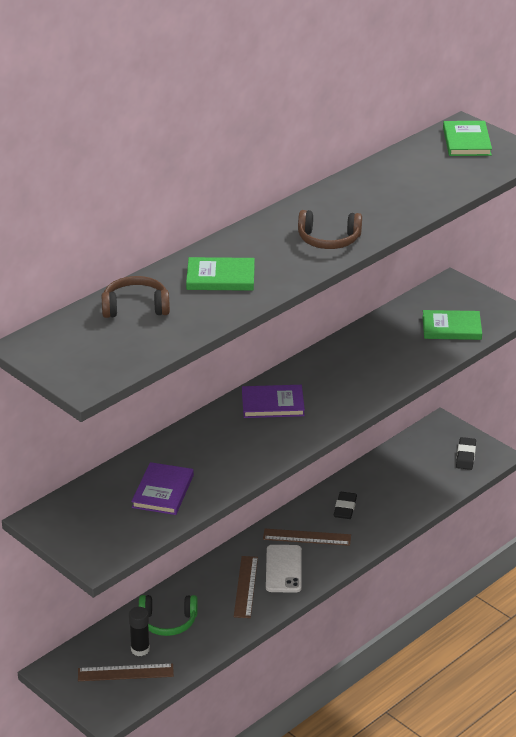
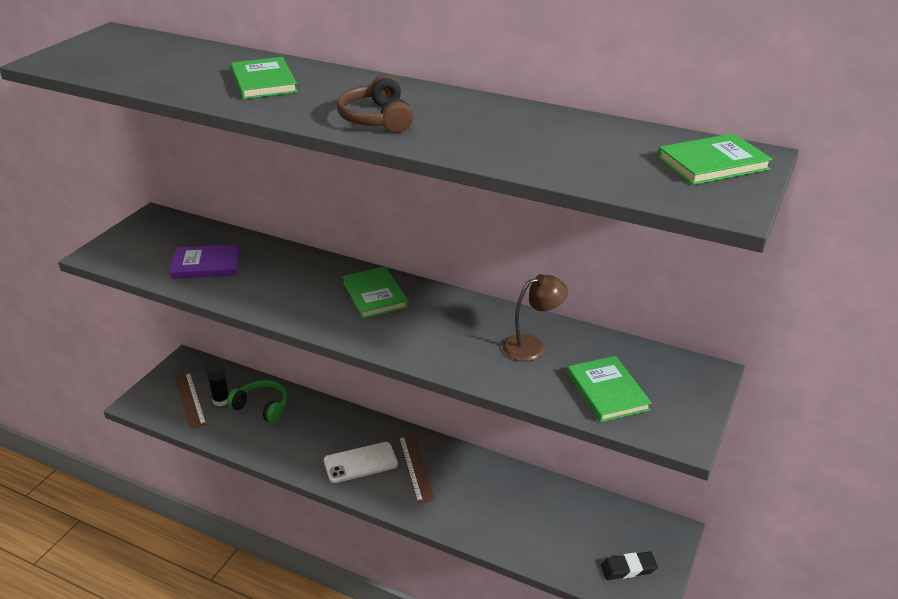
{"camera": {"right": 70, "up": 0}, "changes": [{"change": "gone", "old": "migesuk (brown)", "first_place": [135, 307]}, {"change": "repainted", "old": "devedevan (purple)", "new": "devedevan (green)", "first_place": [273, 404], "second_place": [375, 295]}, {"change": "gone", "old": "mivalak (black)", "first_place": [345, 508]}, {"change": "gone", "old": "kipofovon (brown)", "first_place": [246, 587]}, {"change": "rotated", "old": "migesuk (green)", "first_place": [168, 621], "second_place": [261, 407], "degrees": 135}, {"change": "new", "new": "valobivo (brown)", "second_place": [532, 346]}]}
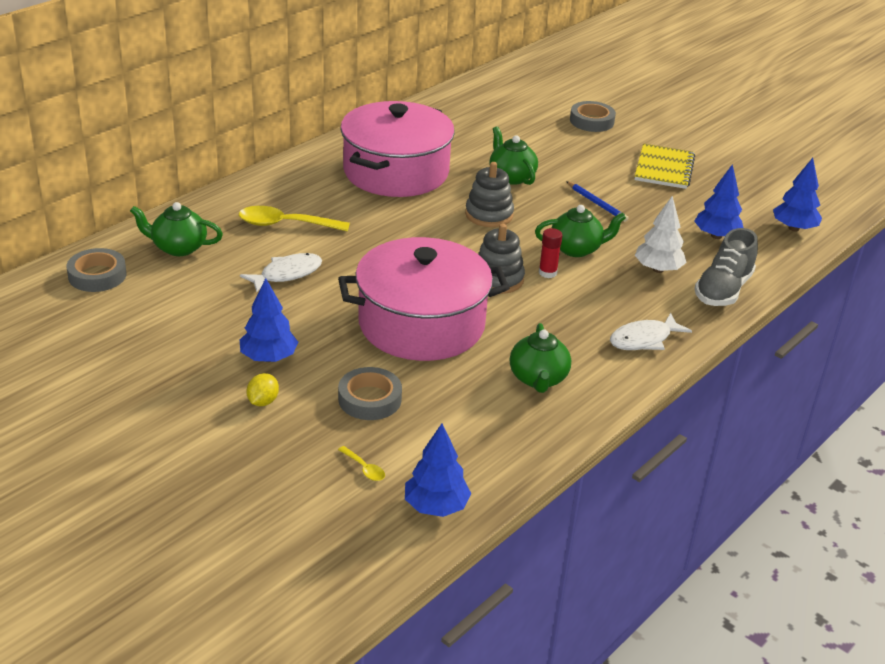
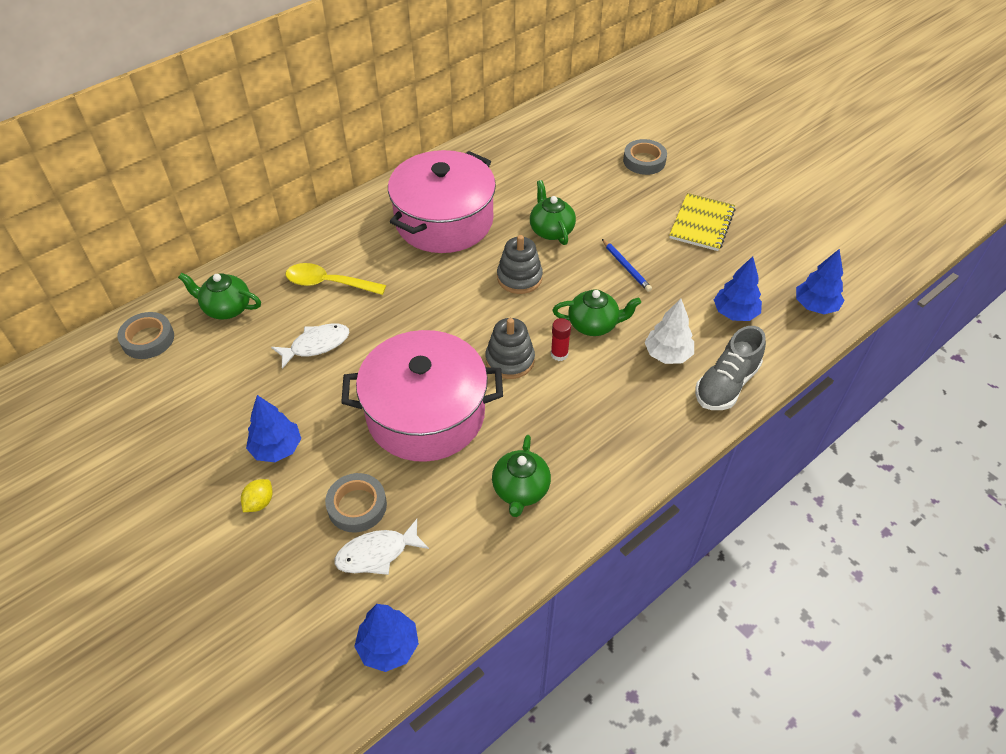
{"camera": {"right": 10, "up": 15}, "changes": [{"change": "shifted", "old": "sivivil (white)", "first_place": [644, 339], "second_place": [377, 553]}, {"change": "gone", "old": "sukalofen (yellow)", "first_place": [364, 468]}]}
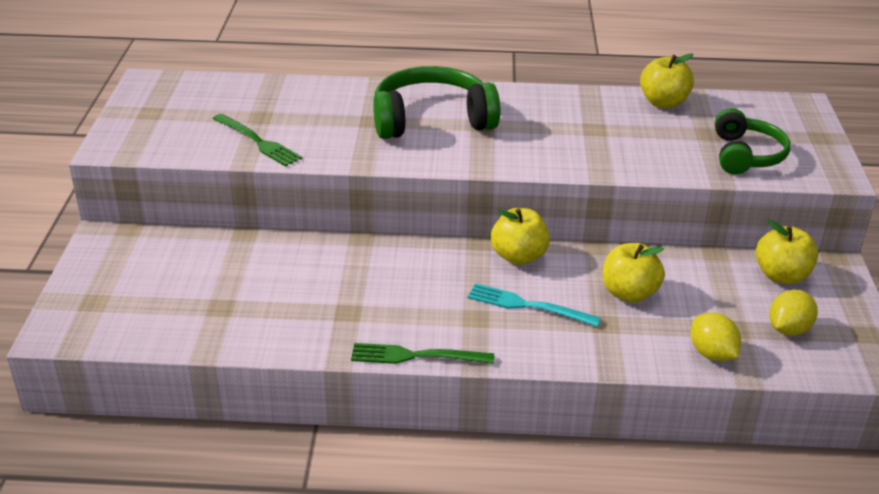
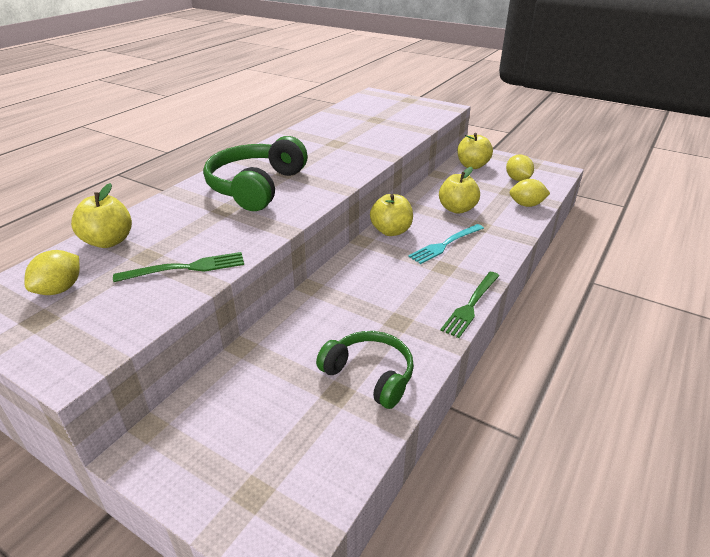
{"camera": {"right": -60, "up": 0}, "changes": [{"change": "shifted", "old": "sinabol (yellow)", "first_place": [663, 103], "second_place": [109, 241]}, {"change": "shifted", "old": "migesuk (green)", "first_place": [746, 155], "second_place": [370, 375]}, {"change": "new", "new": "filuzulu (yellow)", "second_place": [60, 289]}]}
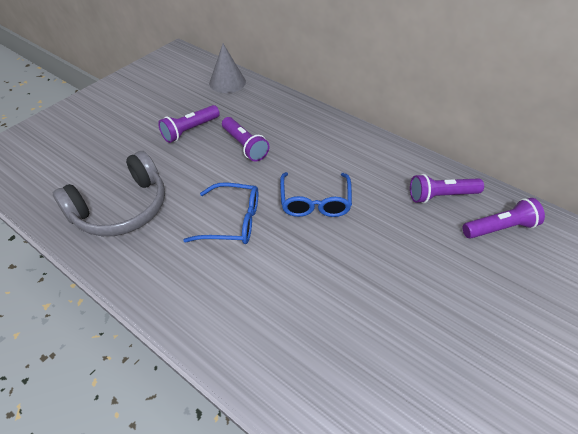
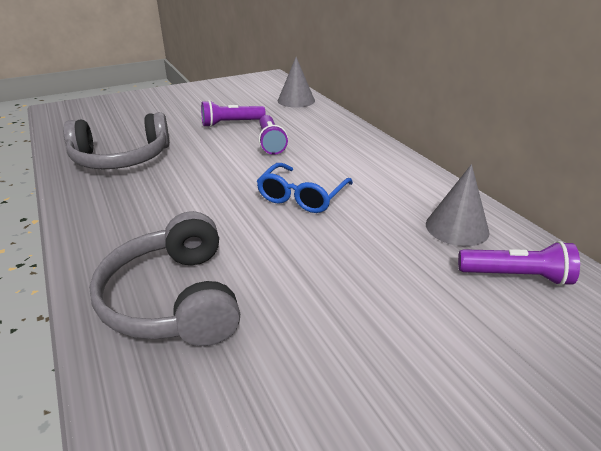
{"camera": {"right": 25, "up": -15}, "changes": [{"change": "swapped", "old": "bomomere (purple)", "new": "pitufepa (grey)", "first_place": [441, 196], "second_place": [457, 227]}, {"change": "gone", "old": "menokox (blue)", "first_place": [232, 221]}, {"change": "new", "new": "migesuk (grey)", "second_place": [174, 299]}]}
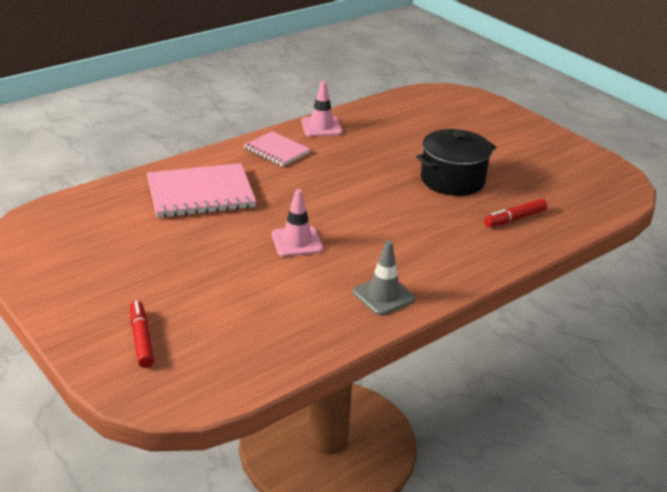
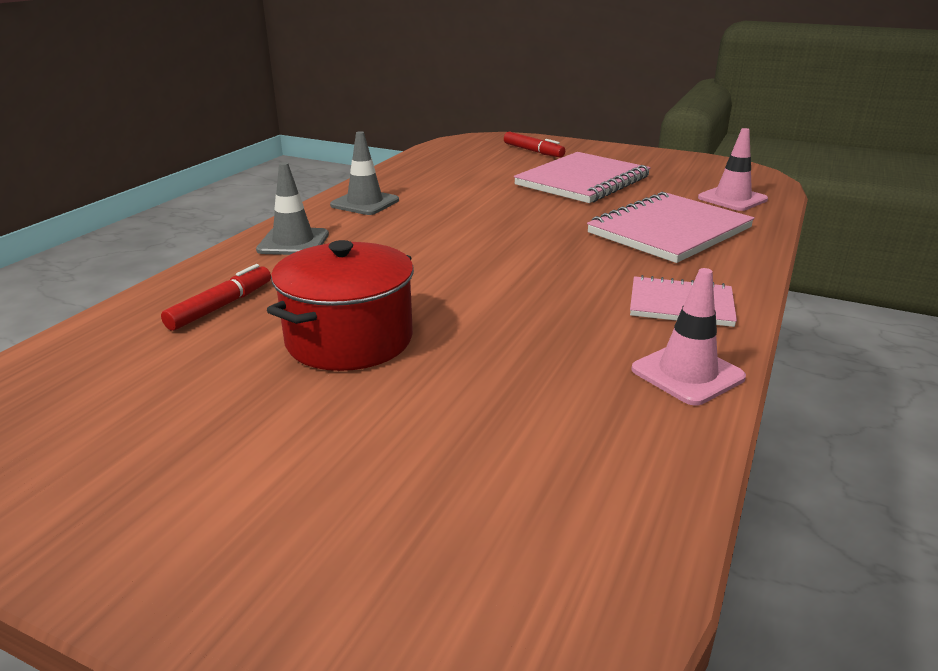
{"camera": {"right": 155, "up": -5}, "changes": [{"change": "repainted", "old": "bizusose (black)", "new": "bizusose (red)", "first_place": [452, 180], "second_place": [349, 339]}, {"change": "shifted", "old": "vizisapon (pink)", "first_place": [297, 242], "second_place": [732, 199]}, {"change": "new", "new": "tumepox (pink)", "second_place": [582, 181]}, {"change": "new", "new": "vizisapon (grey)", "second_place": [293, 242]}]}
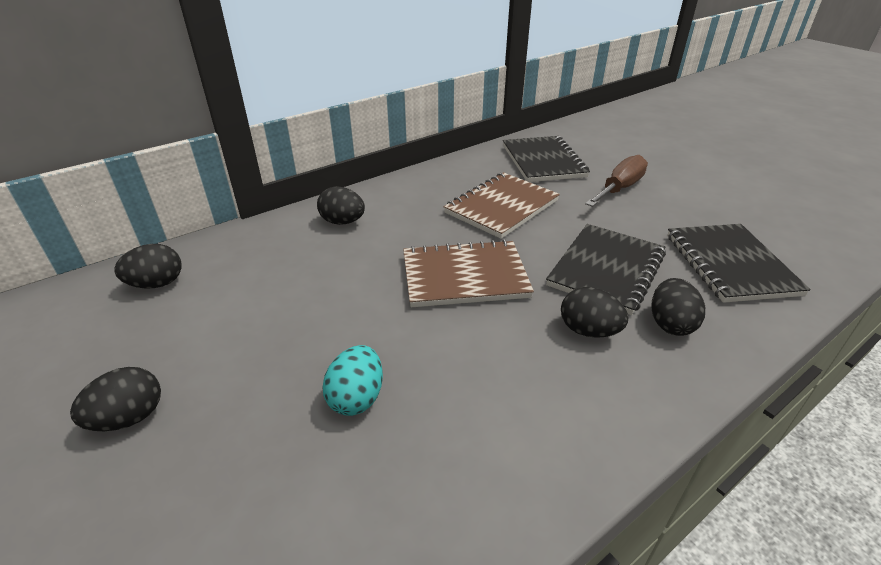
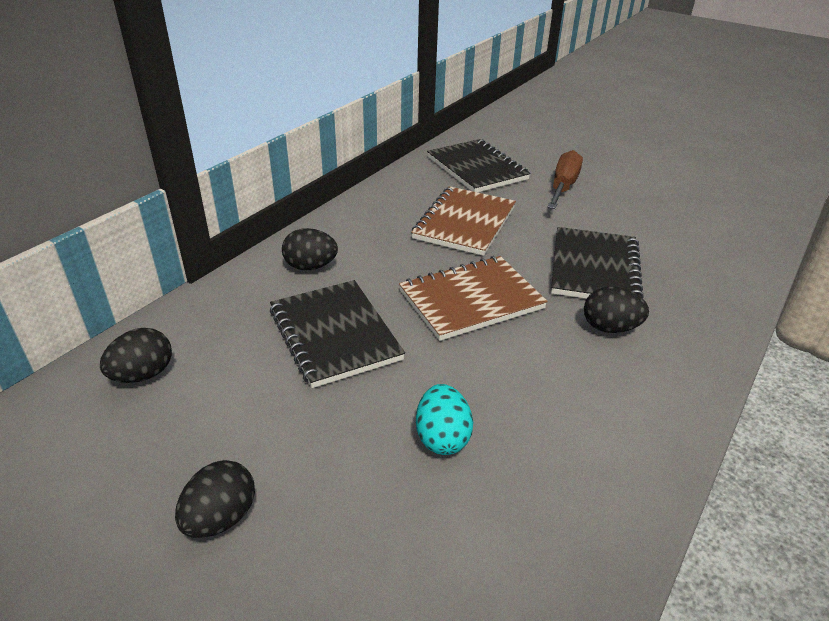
{"camera": {"right": -20, "up": 0}, "changes": [{"change": "shifted", "old": "tumepox (black)", "first_place": [730, 264], "second_place": [334, 334]}, {"change": "gone", "old": "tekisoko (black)", "first_place": [670, 324]}]}
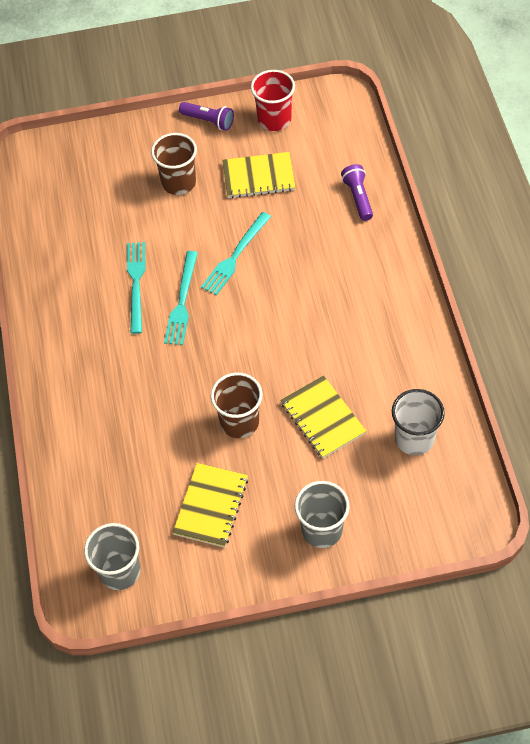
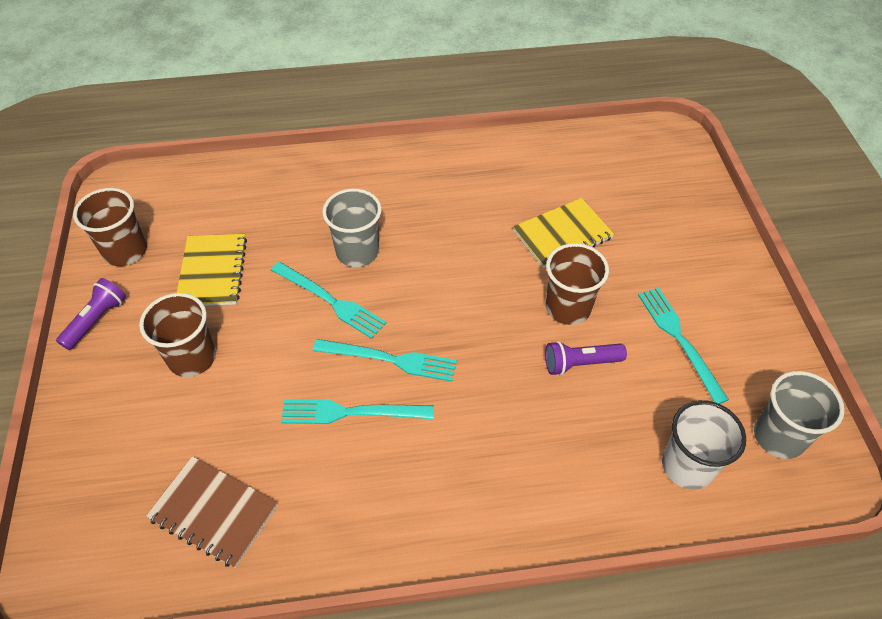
{"camera": {"right": -90, "up": -5}, "changes": [{"change": "repainted", "old": "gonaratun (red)", "new": "gonaratun (brown)", "first_place": [274, 119], "second_place": [125, 251]}, {"change": "shifted", "old": "bomomere (purple)", "first_place": [358, 198], "second_place": [580, 363]}, {"change": "shifted", "old": "gonaratun (white)", "first_place": [414, 438], "second_place": [687, 466]}, {"change": "swapped", "old": "tumepox (yellow)", "new": "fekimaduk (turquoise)", "first_place": [211, 506], "second_place": [679, 339]}, {"change": "shifted", "old": "gonaratun (grey)", "first_place": [322, 530], "second_place": [357, 252]}, {"change": "new", "new": "tumepox (brown)", "second_place": [214, 512]}]}
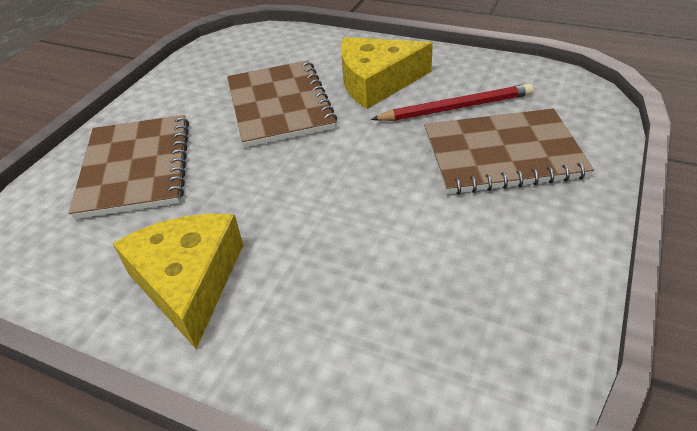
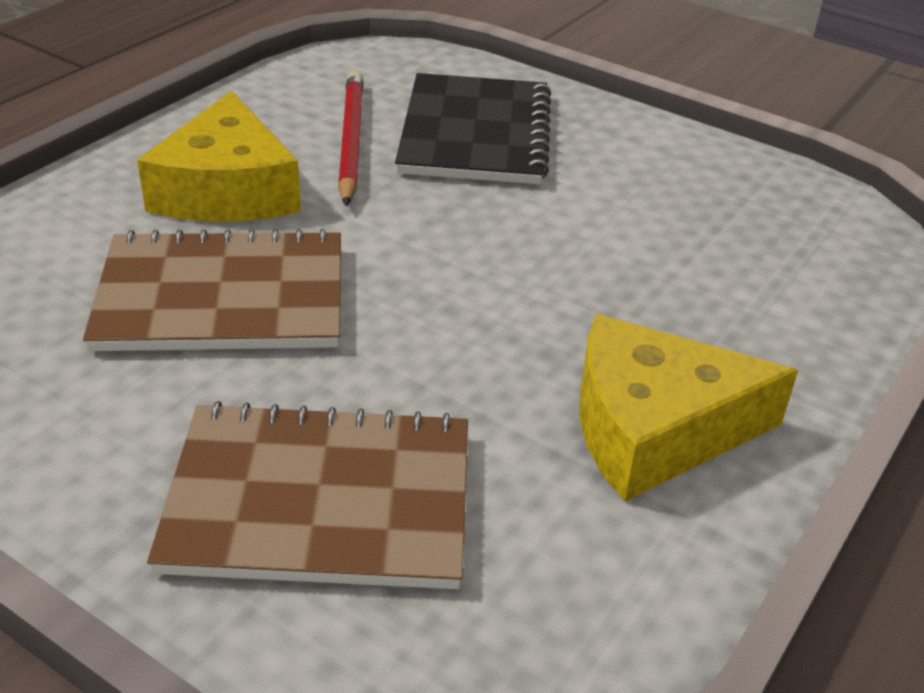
{"camera": {"right": -85, "up": -5}, "changes": [{"change": "repainted", "old": "tumepox (brown)", "new": "tumepox (black)", "first_place": [502, 154], "second_place": [475, 133]}]}
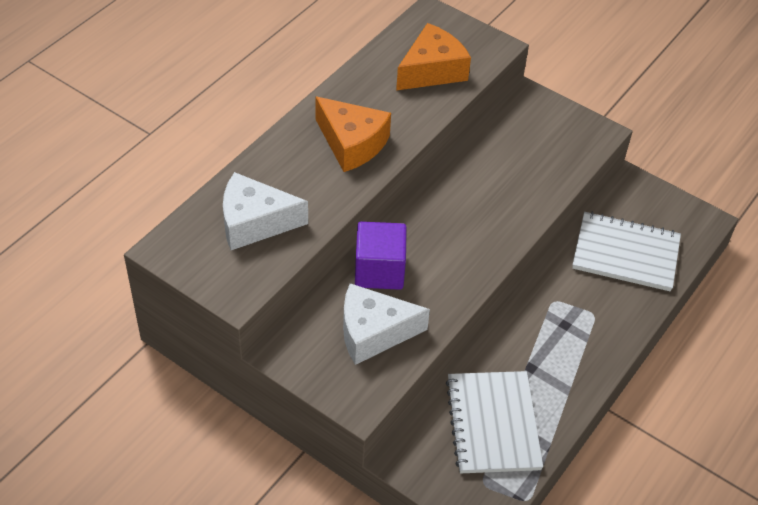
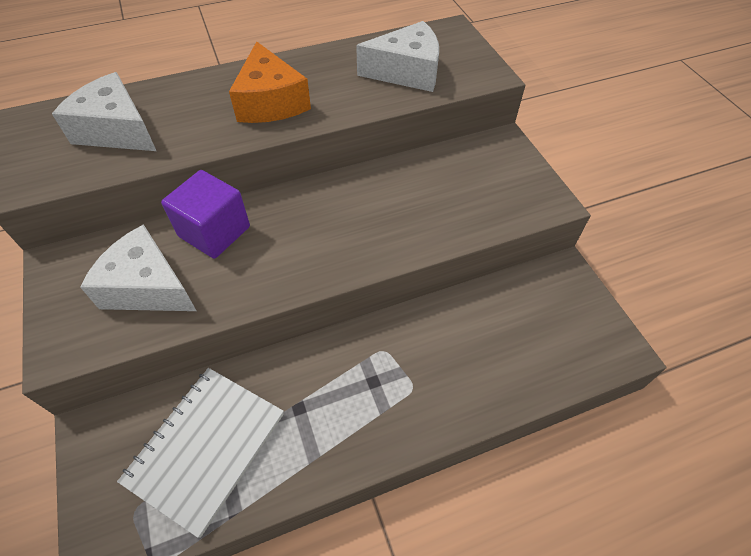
{"camera": {"right": 35, "up": 5}, "changes": [{"change": "repainted", "old": "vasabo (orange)", "new": "vasabo (white)", "first_place": [432, 70], "second_place": [407, 72]}, {"change": "gone", "old": "tumepox (white)", "first_place": [625, 254]}]}
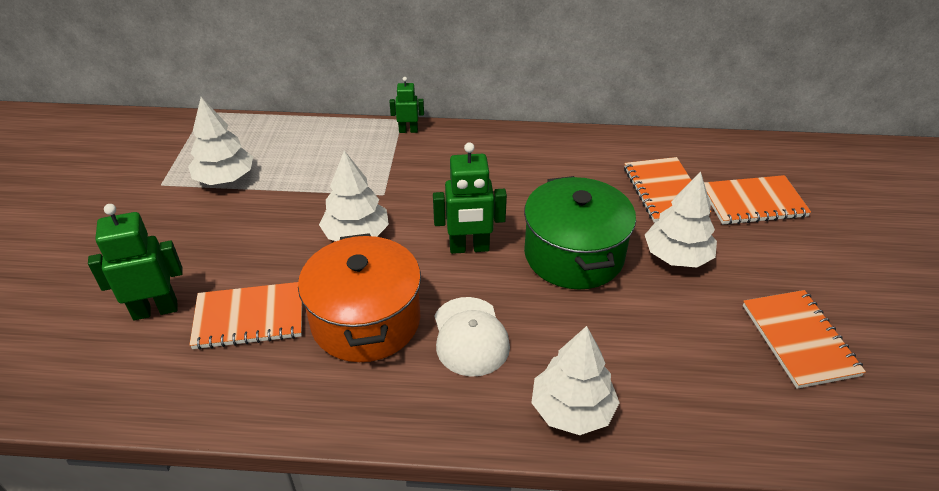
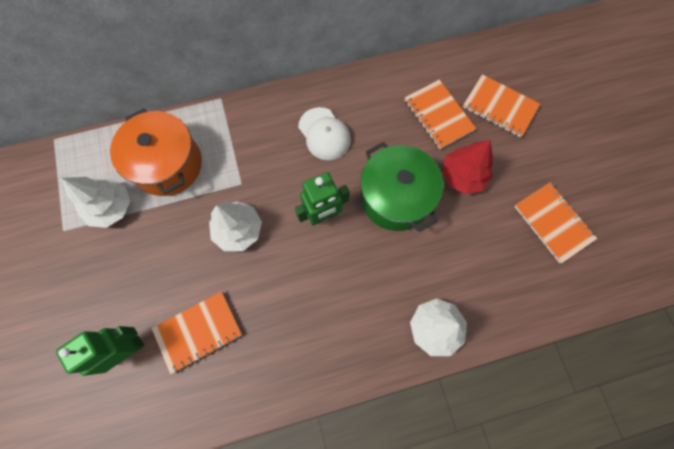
{"camera": {"right": -20, "up": 30}, "changes": [{"change": "gone", "old": "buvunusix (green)", "first_place": [408, 130]}, {"change": "repainted", "old": "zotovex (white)", "new": "zotovex (red)", "first_place": [677, 256], "second_place": [463, 175]}, {"change": "rotated", "old": "tumepox (orange)", "first_place": [753, 202], "second_place": [499, 107], "degrees": 60}, {"change": "shifted", "old": "bizusose (orange)", "first_place": [366, 320], "second_place": [168, 164]}, {"change": "shifted", "old": "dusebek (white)", "first_place": [470, 336], "second_place": [324, 134]}]}
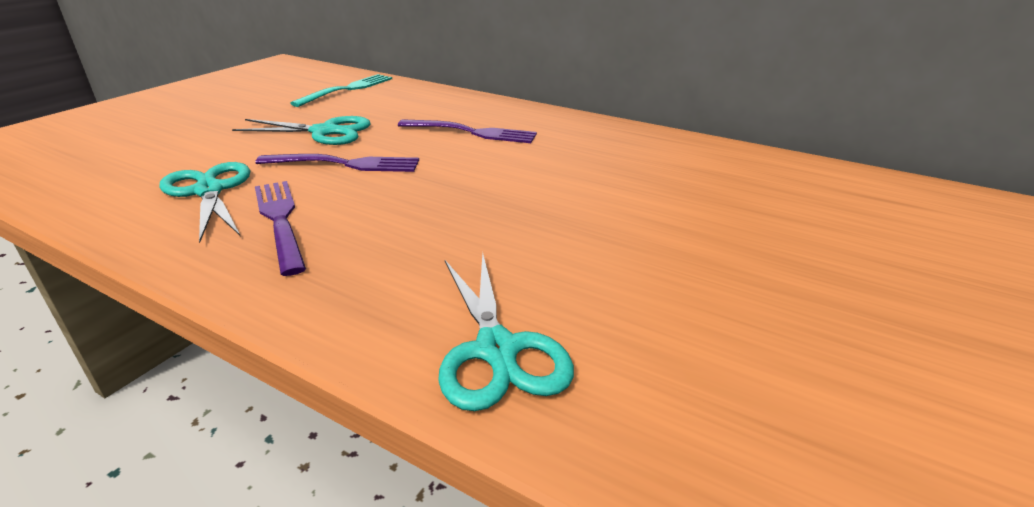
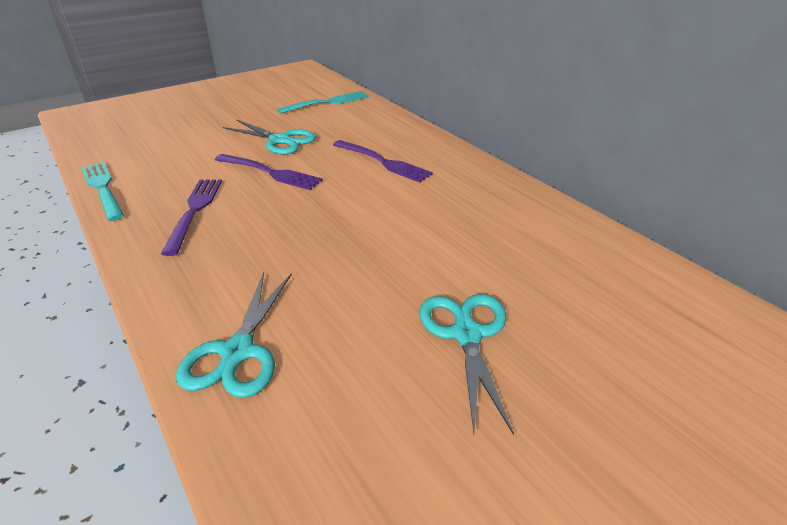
{"camera": {"right": 25, "up": 5}, "changes": [{"change": "shifted", "old": "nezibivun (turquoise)", "first_place": [209, 191], "second_place": [466, 334]}, {"change": "new", "new": "fekimaduk (turquoise)", "second_place": [102, 188]}]}
